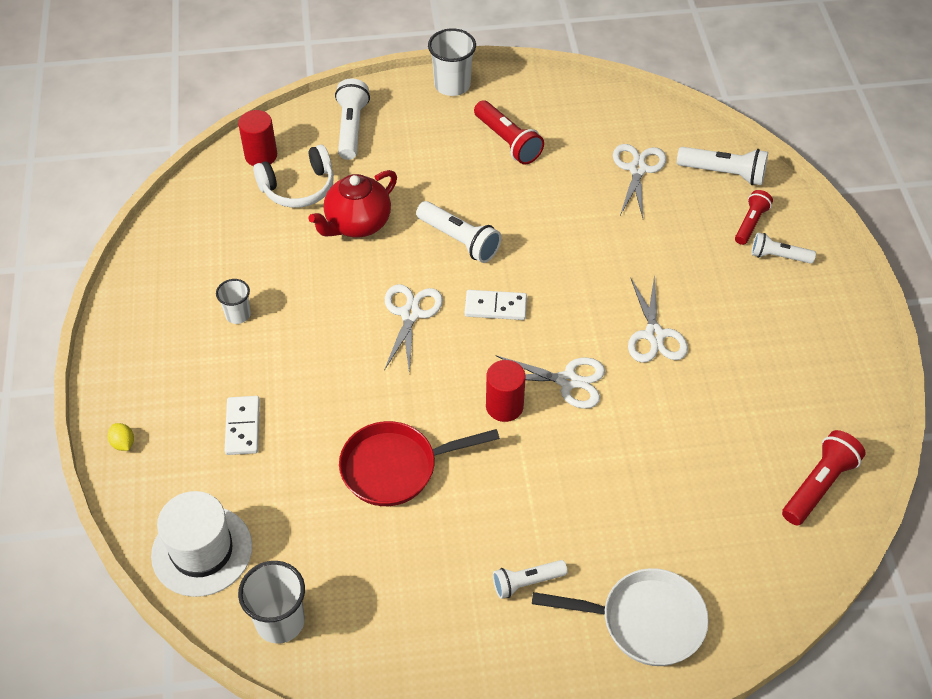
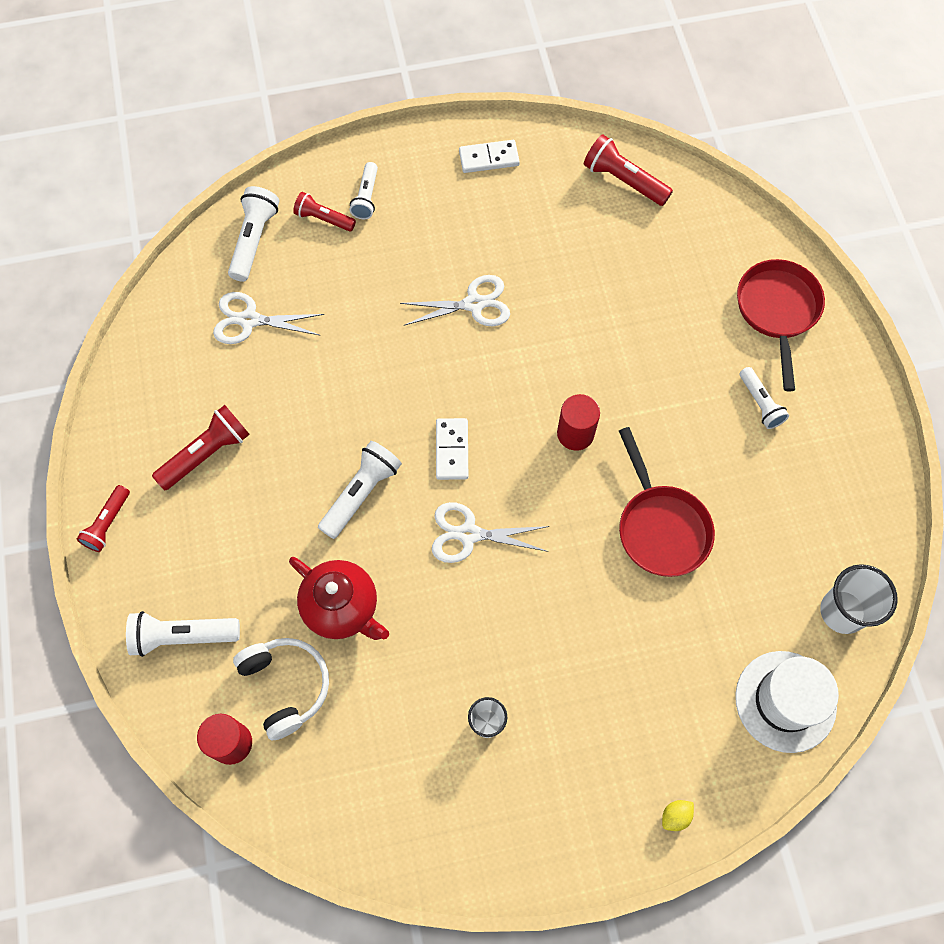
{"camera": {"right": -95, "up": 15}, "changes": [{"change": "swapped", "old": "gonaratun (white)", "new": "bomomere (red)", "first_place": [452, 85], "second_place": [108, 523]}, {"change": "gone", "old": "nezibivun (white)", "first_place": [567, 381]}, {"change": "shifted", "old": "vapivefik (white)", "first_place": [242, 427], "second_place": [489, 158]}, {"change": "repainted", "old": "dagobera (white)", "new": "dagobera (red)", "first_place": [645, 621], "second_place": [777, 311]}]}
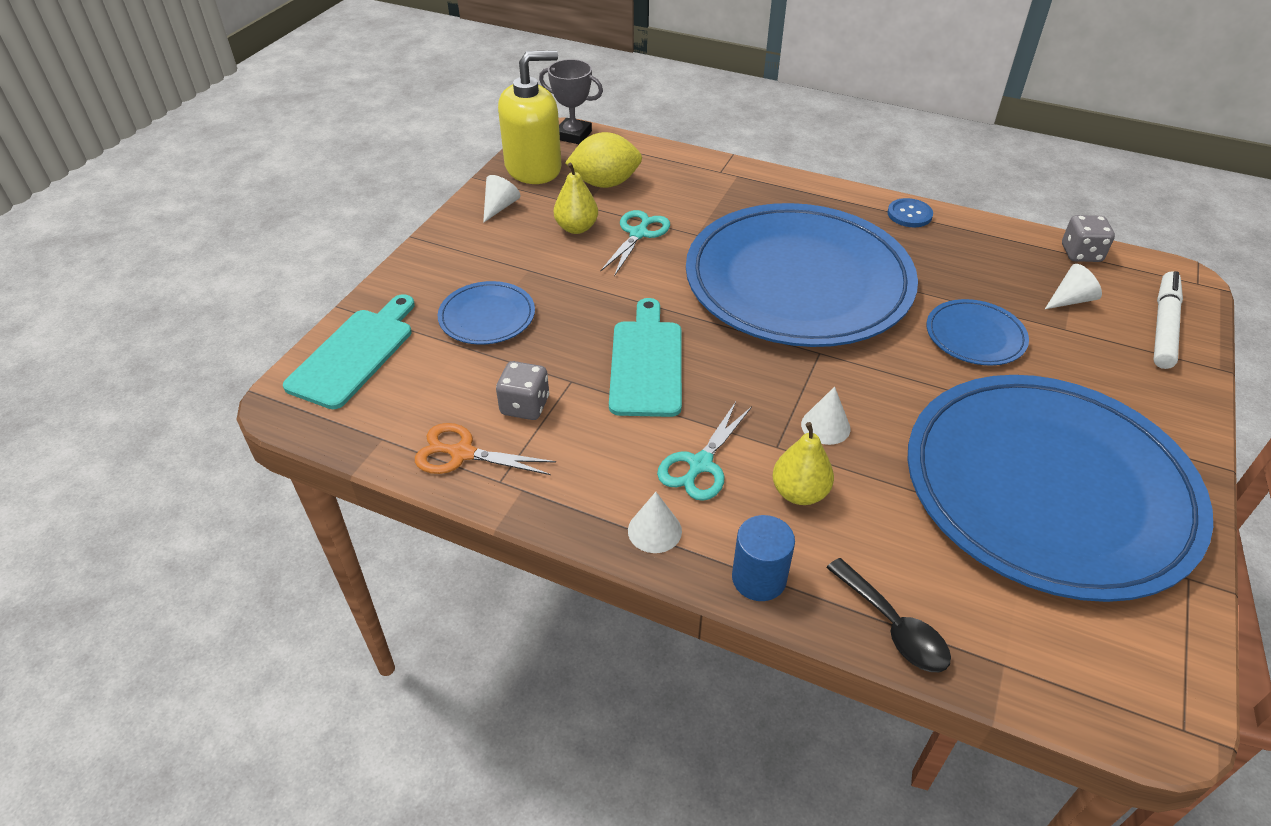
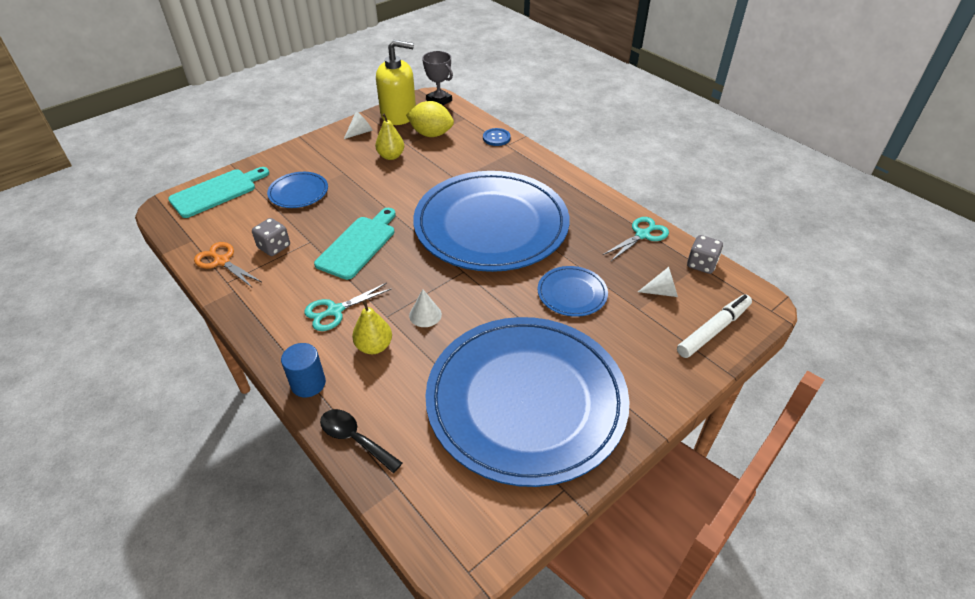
{"camera": {"right": 25, "up": 0}, "changes": [{"change": "shifted", "old": "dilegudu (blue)", "first_place": [909, 214], "second_place": [496, 138]}, {"change": "shifted", "old": "nezibivun (turquoise)", "first_place": [638, 234], "second_place": [642, 235]}, {"change": "gone", "old": "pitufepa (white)", "first_place": [654, 530]}, {"change": "rotated", "old": "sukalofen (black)", "first_place": [893, 626], "second_place": [355, 439], "degrees": 135}]}
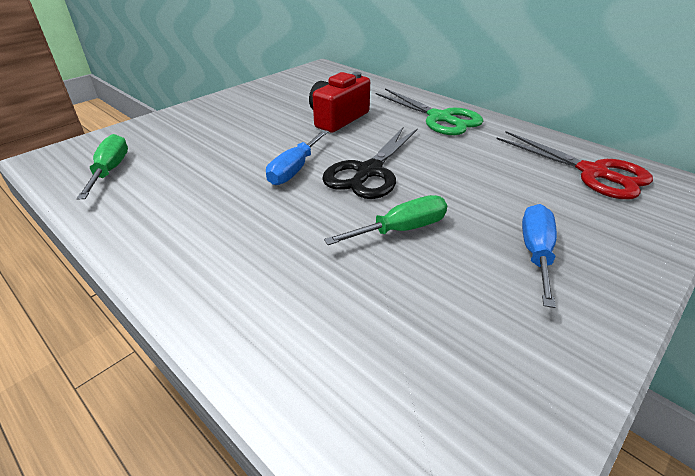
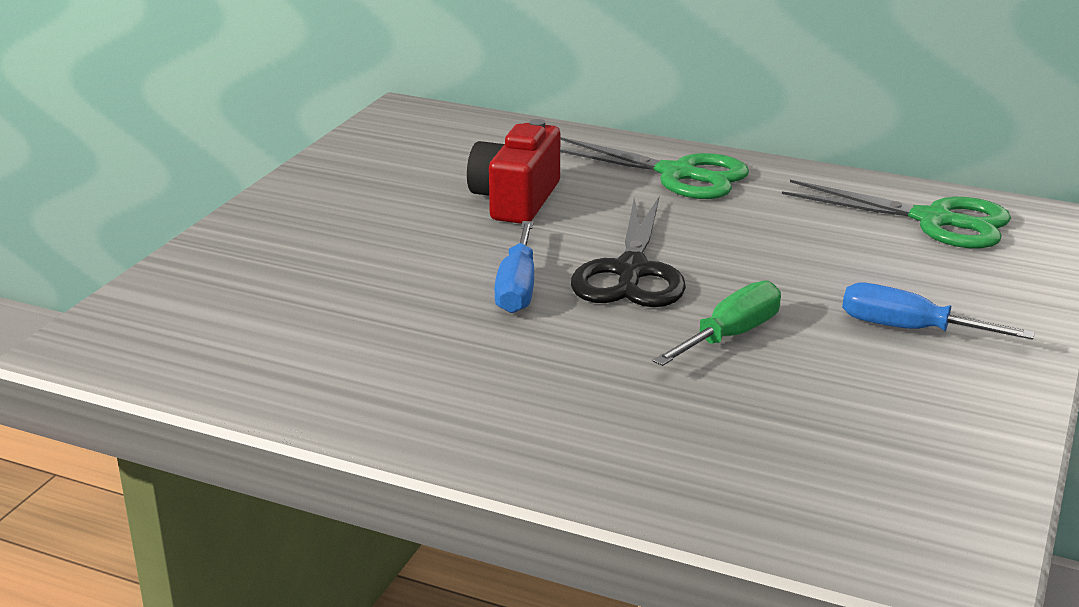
{"camera": {"right": -20, "up": -10}, "changes": [{"change": "repainted", "old": "nezibivun (red)", "new": "nezibivun (green)", "first_place": [593, 173], "second_place": [933, 221]}, {"change": "gone", "old": "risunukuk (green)", "first_place": [110, 170]}, {"change": "rotated", "old": "risunukuk (blue)", "first_place": [536, 253], "second_place": [909, 329], "degrees": -60}]}
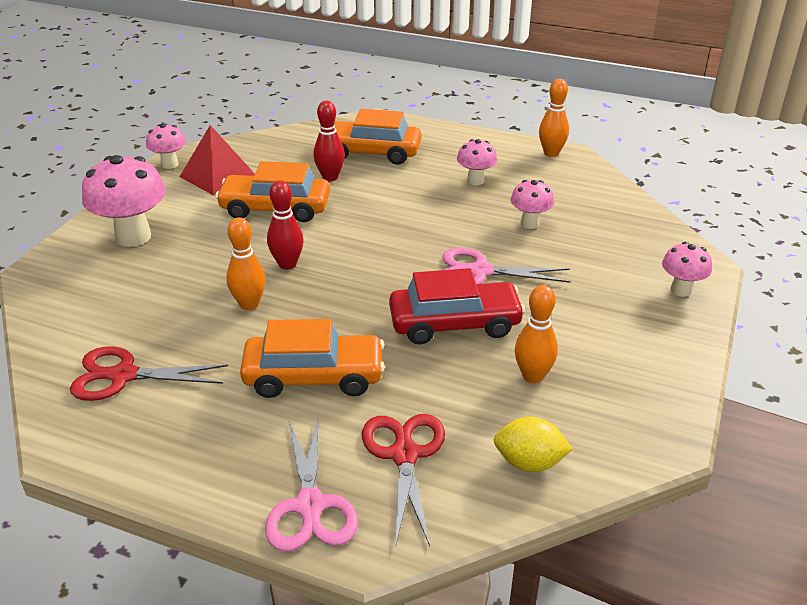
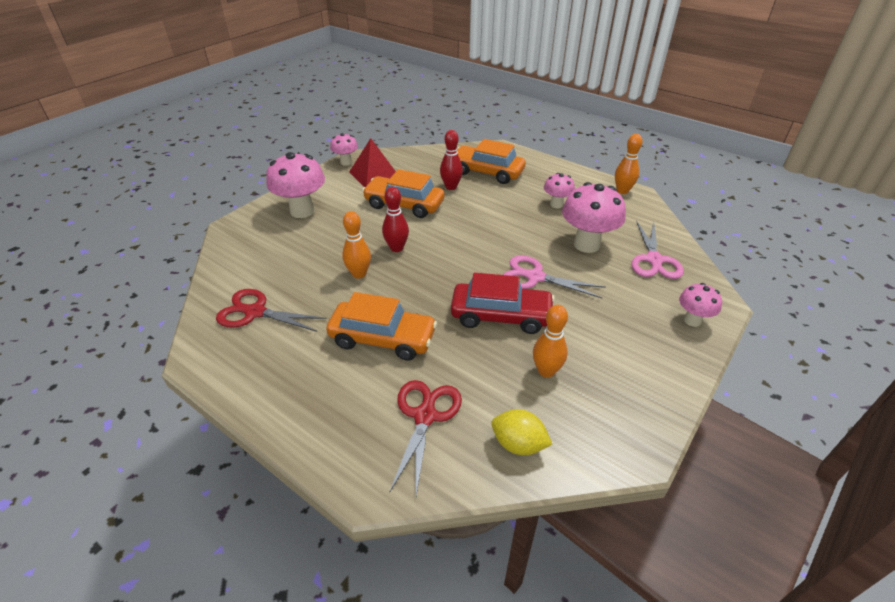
{"camera": {"right": 15, "up": 5}, "changes": [{"change": "scaled", "old": "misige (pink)", "first_place": [529, 223], "second_place": [586, 244], "factor": 1.8}, {"change": "shifted", "old": "nezibivun (pink)", "first_place": [310, 505], "second_place": [654, 260]}]}
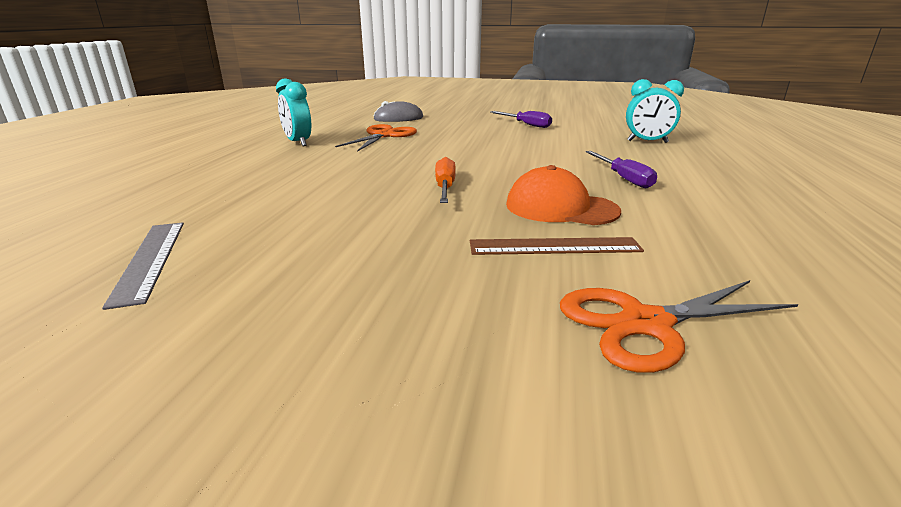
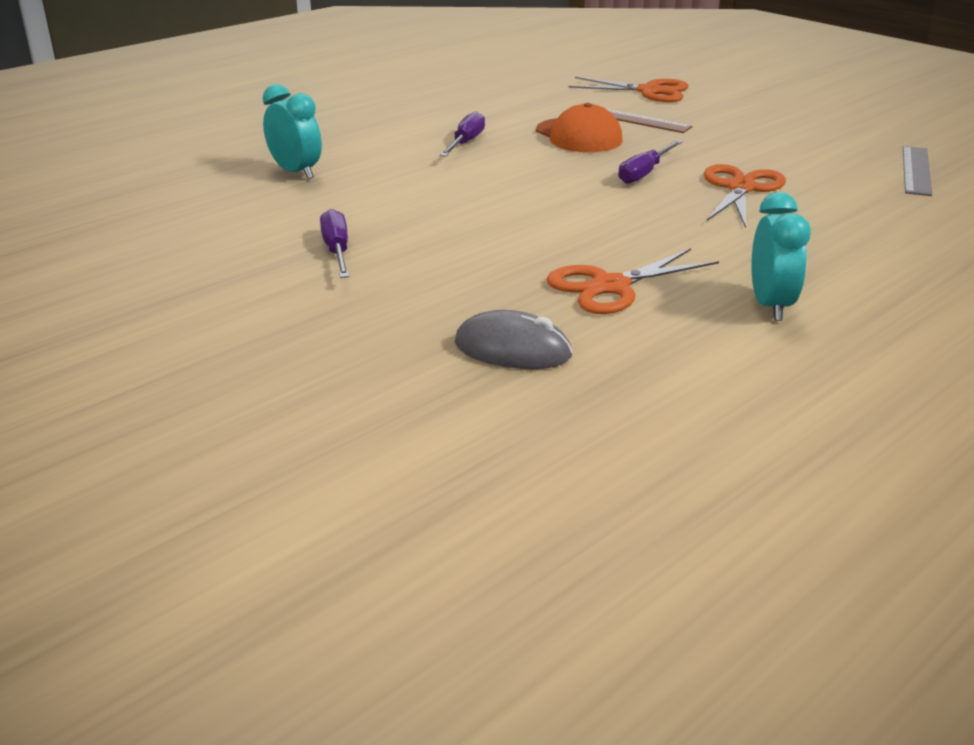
{"camera": {"right": -145, "up": 5}, "changes": [{"change": "repainted", "old": "risunukuk (orange)", "new": "risunukuk (purple)", "first_place": [445, 188], "second_place": [644, 173]}, {"change": "new", "new": "nezibivun (orange)", "second_place": [740, 188]}]}
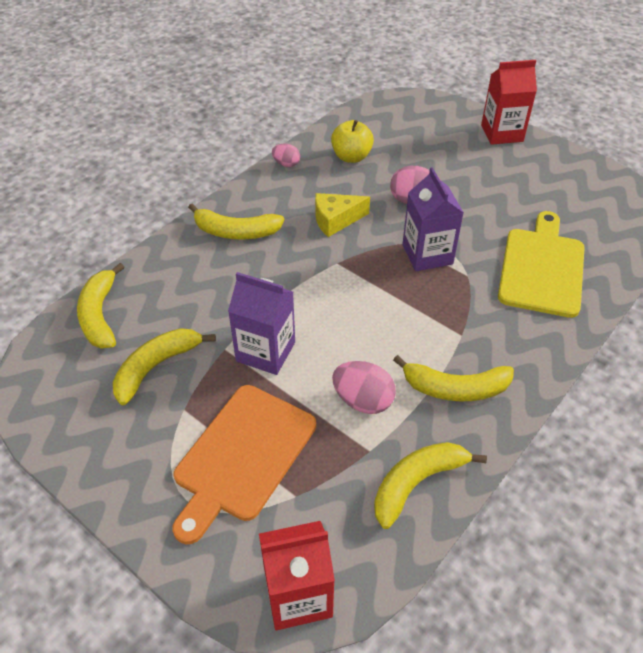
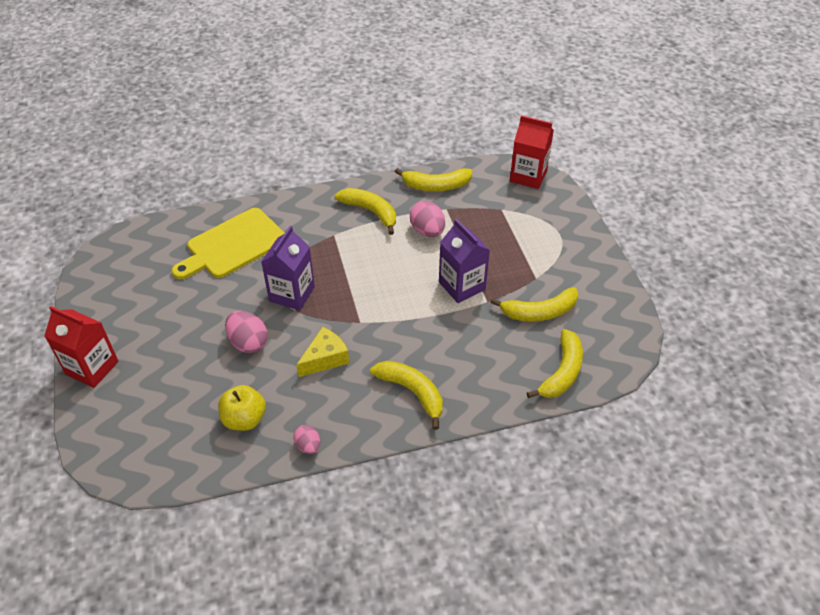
{"camera": {"right": -145, "up": 0}, "changes": [{"change": "rotated", "old": "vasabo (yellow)", "first_place": [335, 220], "second_place": [325, 358], "degrees": -60}, {"change": "gone", "old": "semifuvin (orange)", "first_place": [242, 456]}]}
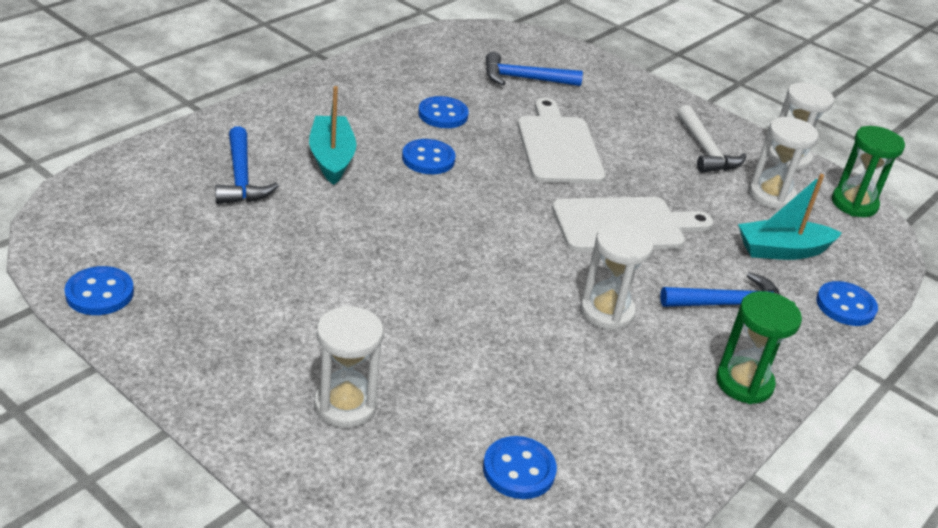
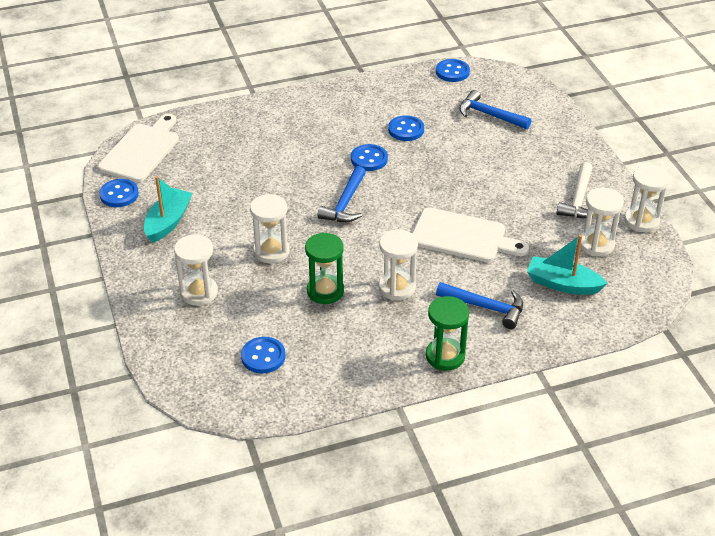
{"camera": {"right": 35, "up": 5}, "changes": [{"change": "shifted", "old": "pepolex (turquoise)", "first_place": [332, 158], "second_place": [168, 222]}, {"change": "shifted", "old": "semifuvin (white)", "first_place": [558, 147], "second_place": [141, 151]}, {"change": "shifted", "old": "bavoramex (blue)", "first_place": [241, 178], "second_place": [345, 203]}, {"change": "shifted", "old": "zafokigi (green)", "first_place": [854, 204], "second_place": [325, 291]}, {"change": "shifted", "old": "dilegudu (blue)", "first_place": [845, 306], "second_place": [452, 72]}, {"change": "new", "new": "zafokigi (white)", "second_place": [271, 251]}]}
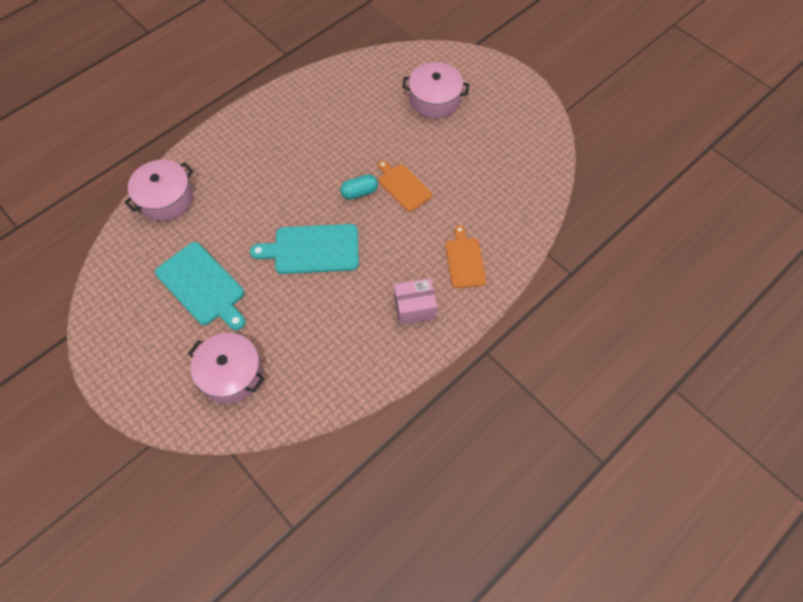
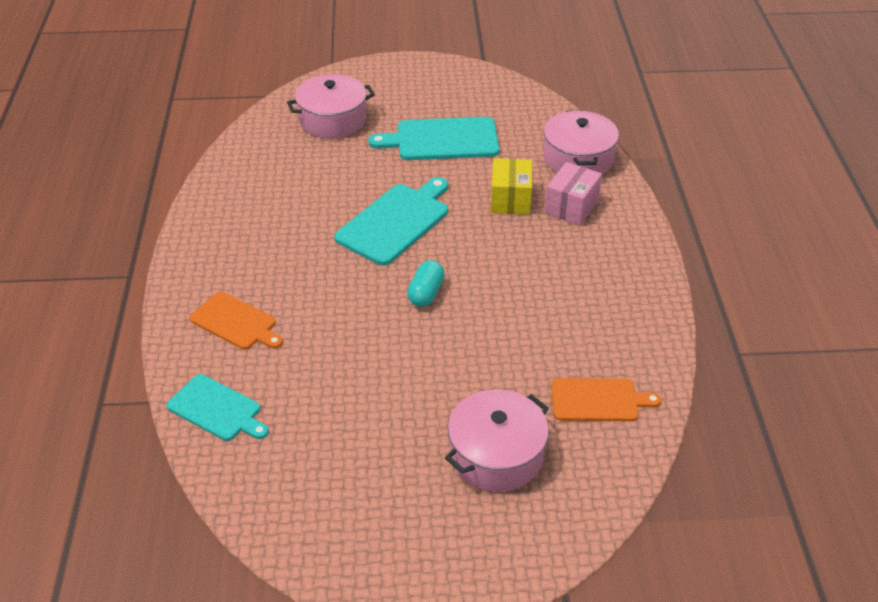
{"camera": {"right": 130, "up": -20}, "changes": [{"change": "shifted", "old": "semifuvin (orange)", "first_place": [403, 186], "second_place": [598, 400]}, {"change": "shifted", "old": "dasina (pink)", "first_place": [414, 307], "second_place": [571, 207]}, {"change": "new", "new": "dasina (yellow)", "second_place": [510, 199]}, {"change": "new", "new": "semifuvin (turquoise)", "second_place": [217, 409]}]}
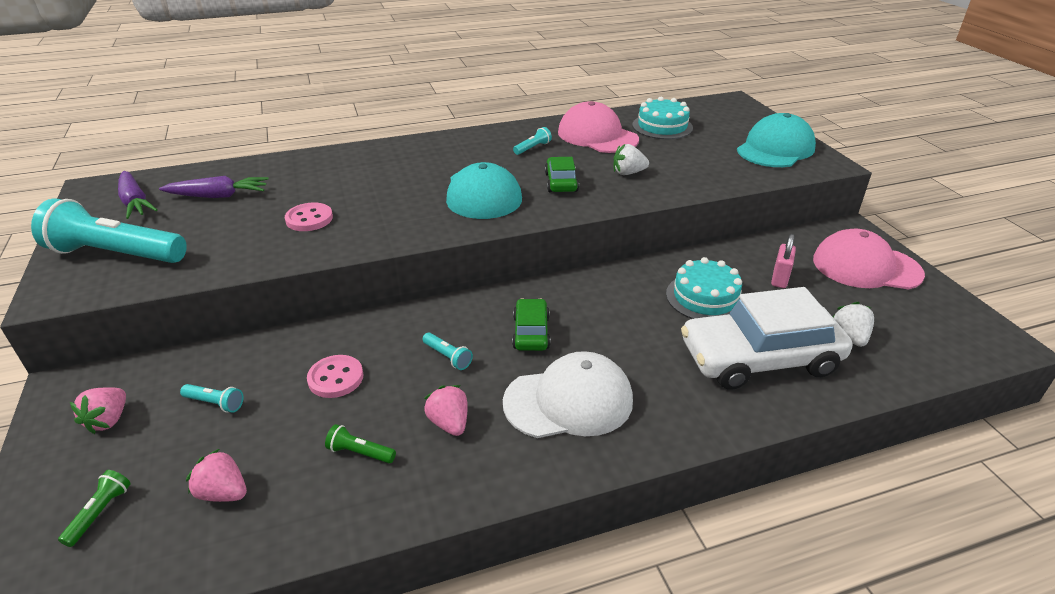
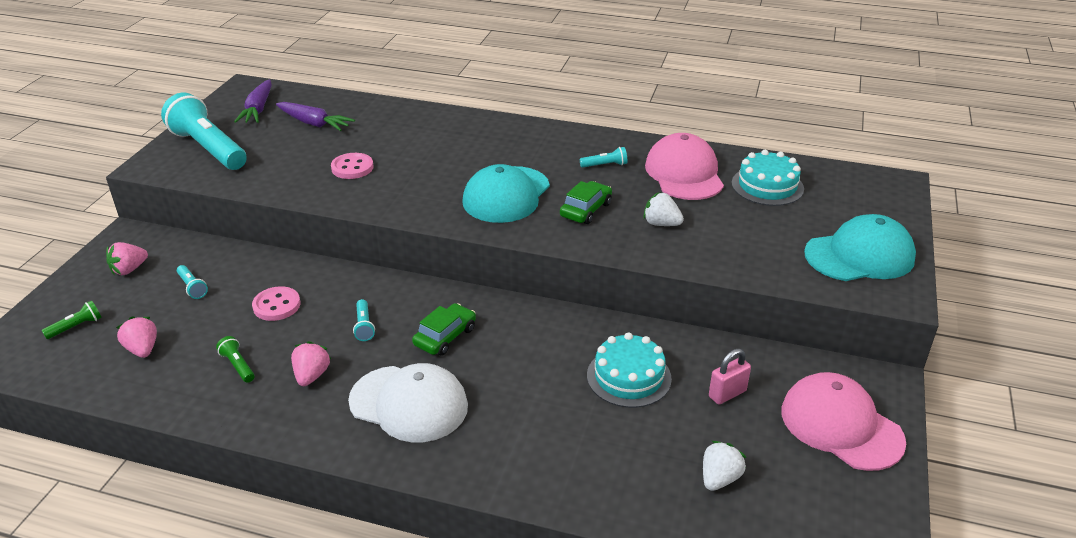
{"camera": {"right": 35, "up": 0}, "changes": [{"change": "gone", "old": "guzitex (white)", "first_place": [759, 358]}]}
